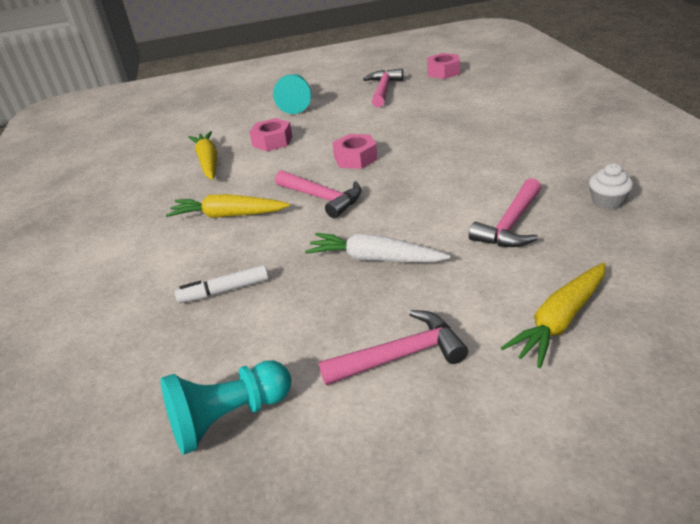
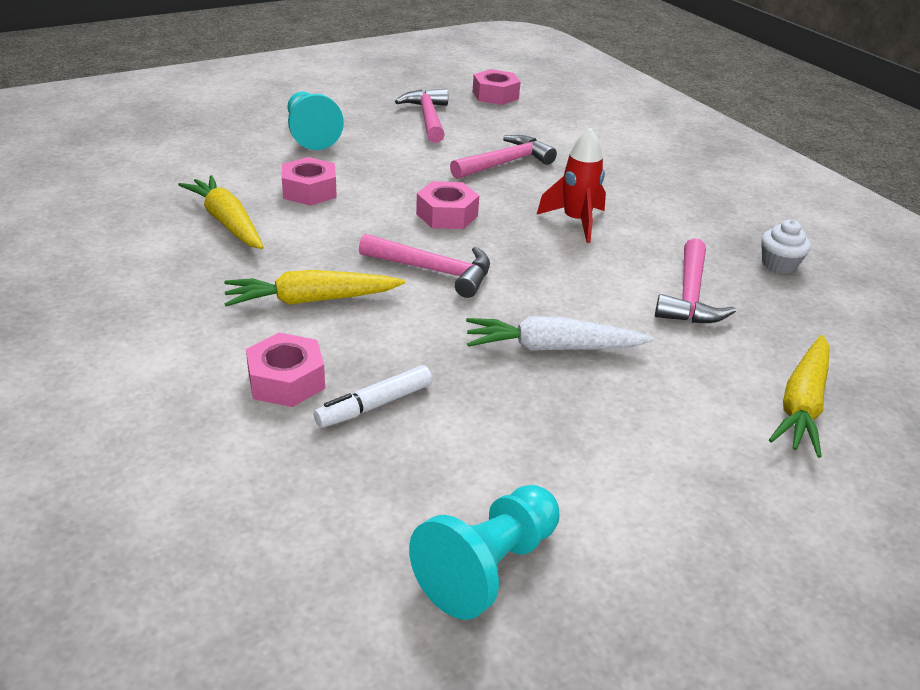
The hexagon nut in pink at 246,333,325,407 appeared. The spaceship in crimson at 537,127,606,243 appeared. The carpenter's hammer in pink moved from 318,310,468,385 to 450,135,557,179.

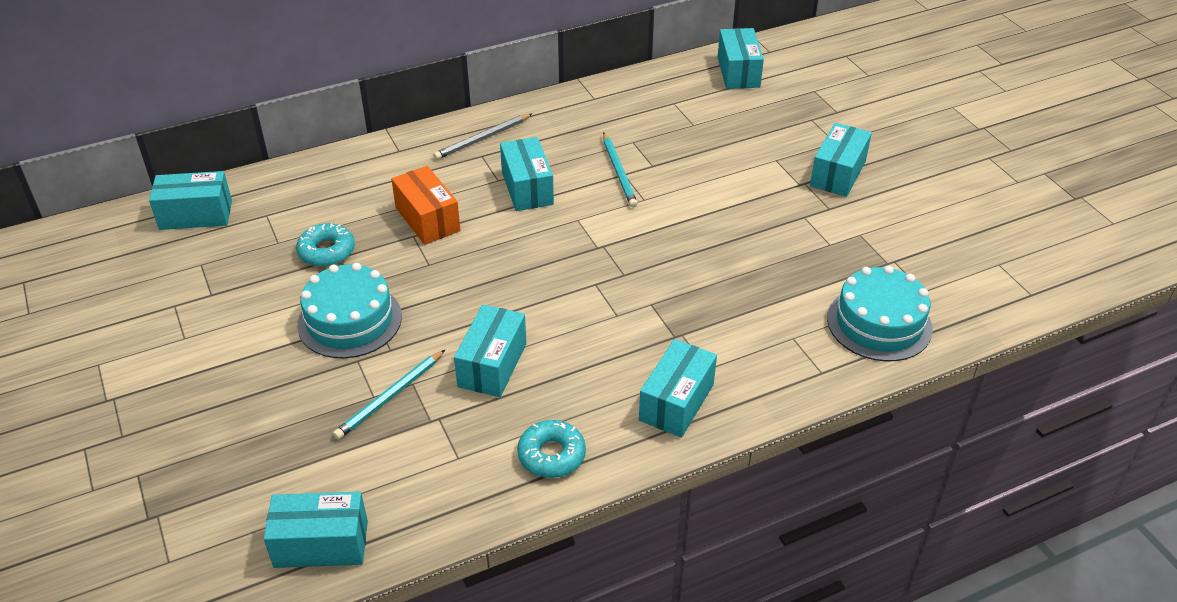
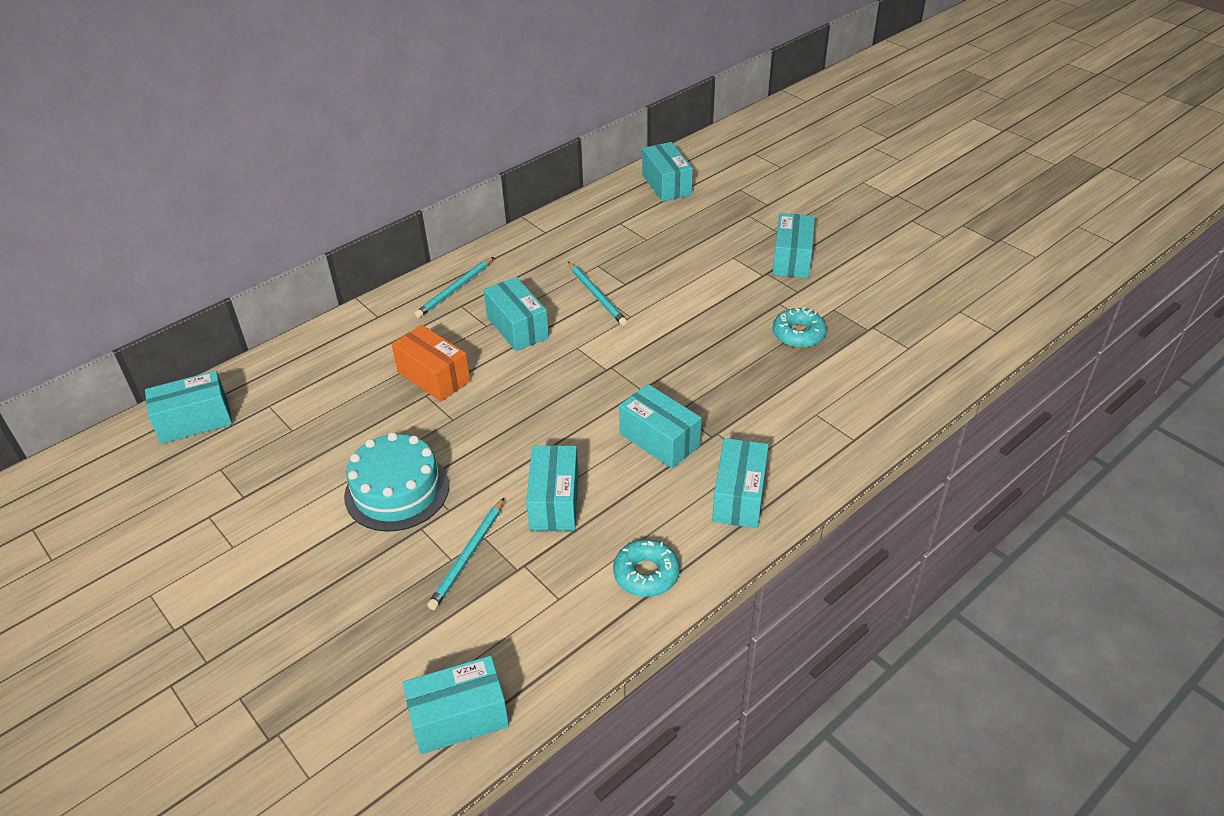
The gateau in turquoise at 827,266,933,361 disappeared. The box in turquoise at 619,384,702,469 appeared. The glazed donut in turquoise moved from 296,223,355,267 to 773,307,827,348. The pencil in ash-grey at 433,114,532,160 became the pencil in turquoise at 415,257,494,318.

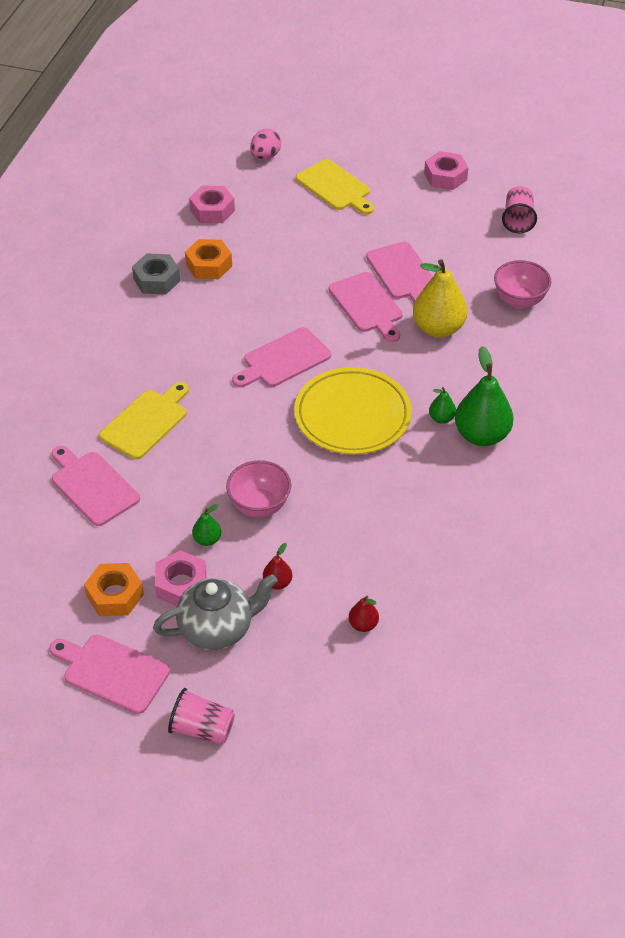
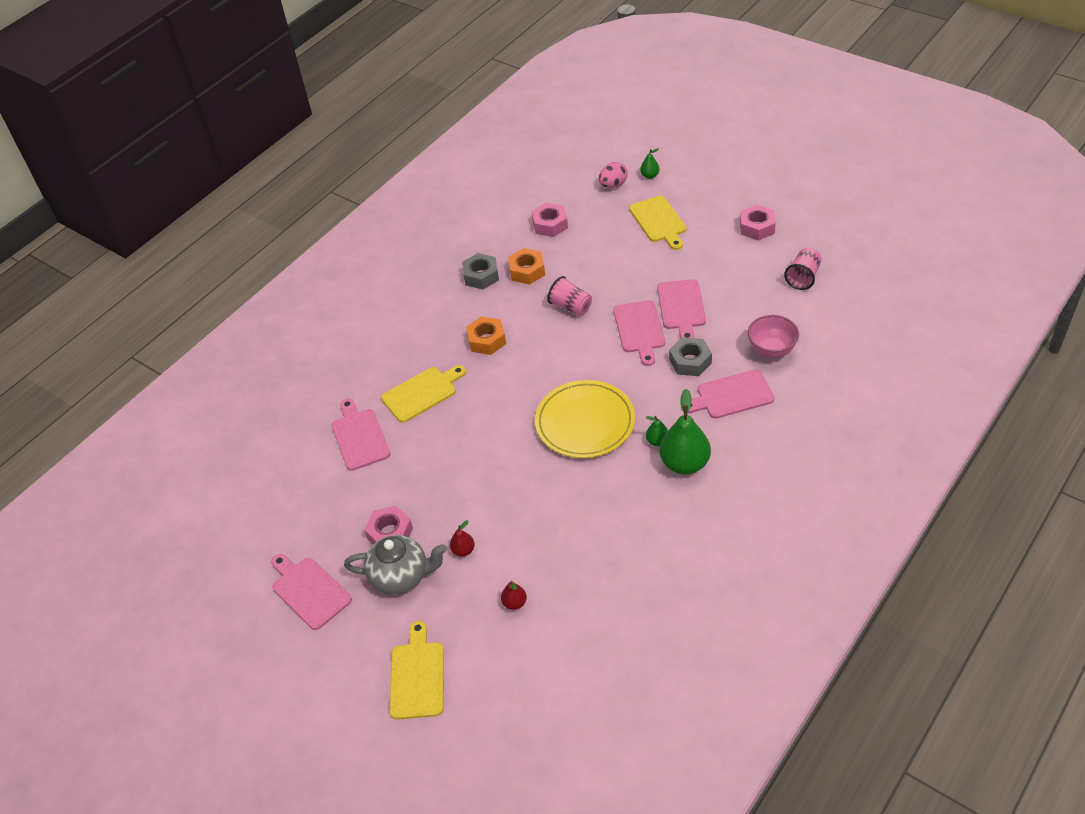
The deep dish in pink at 226,460,291,517 disappeared. The cutting board in bright yellow at 390,621,444,719 appeared. The hexagon nut in orange-coloured moved from 84,563,144,616 to 466,316,506,355. The cup in pink moved from 168,688,235,745 to 547,276,592,316. The toy pear in green moved from 192,504,221,546 to 640,148,660,179. The cutting board in pink moved from 232,327,331,387 to 687,369,775,419. The toy pear in bright yellow at 413,259,467,337 was replaced by the hexagon nut in ash-grey at 669,337,712,376.

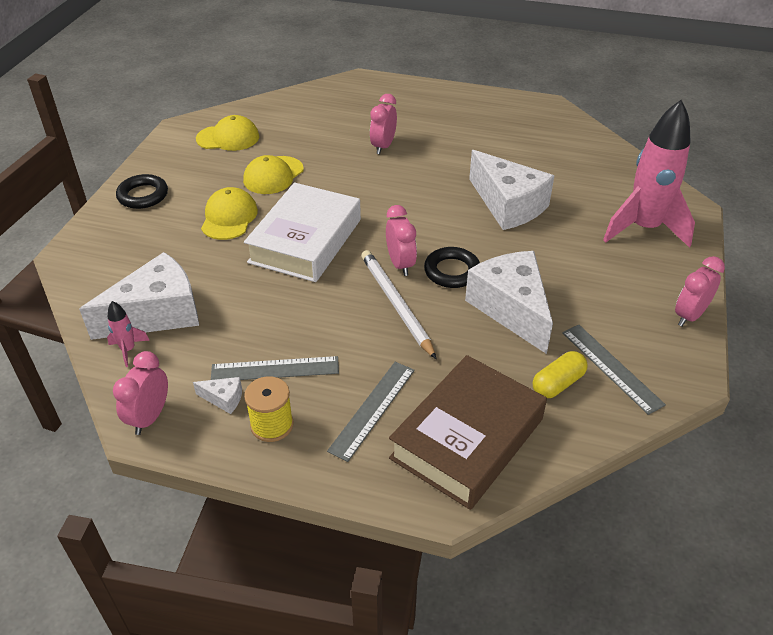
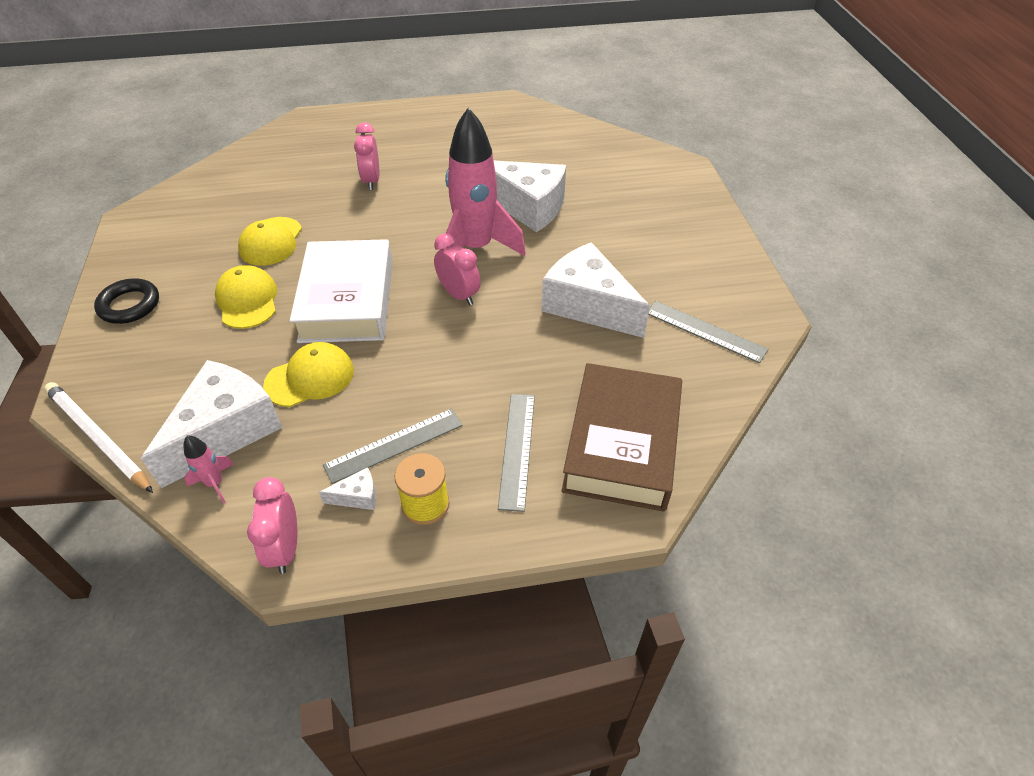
The hoop in jet-black at 424,247,480,288 disappeared. The capsule in bright yellow at 533,351,588,398 disappeared. The alarm clock in pink at 675,256,725,327 disappeared. The peaked cap in bright yellow moved from 196,115,259,151 to 263,342,354,407. The pencil in white moved from 361,250,436,359 to 44,382,153,493. The spaceship in pink moved from 603,100,695,248 to 440,107,526,256.

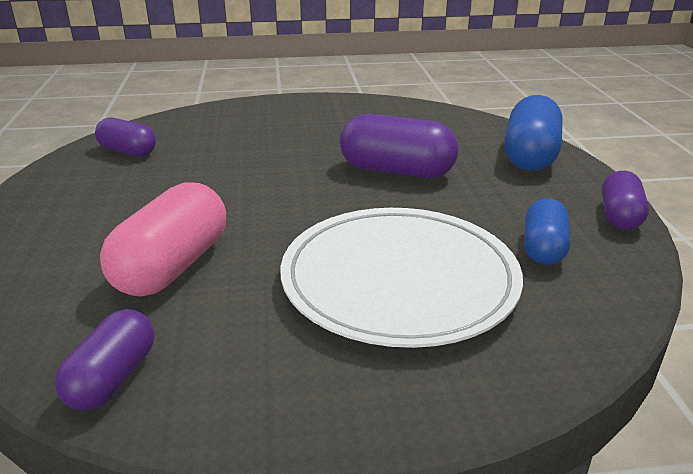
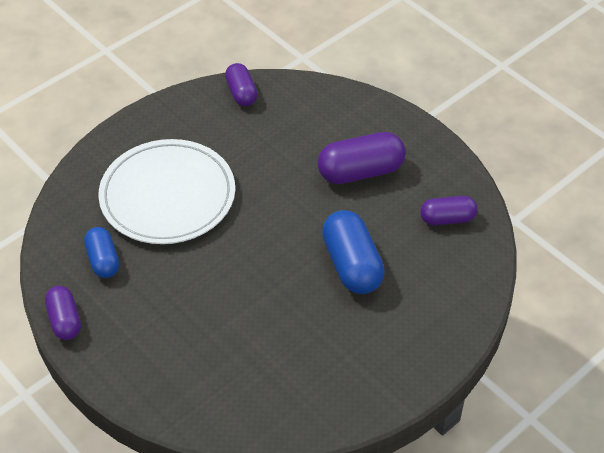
The capsule in pink at 100,182,226,297 disappeared. The capsule in purple moved from 340,114,458,178 to 317,132,406,184. The capsule in royal blue moved from 504,95,563,171 to 322,210,385,294.

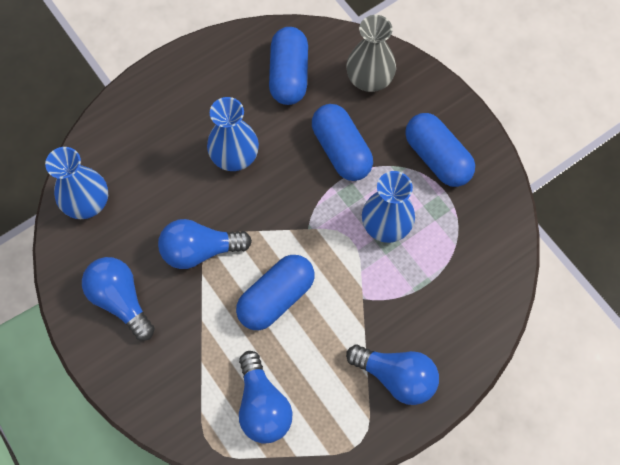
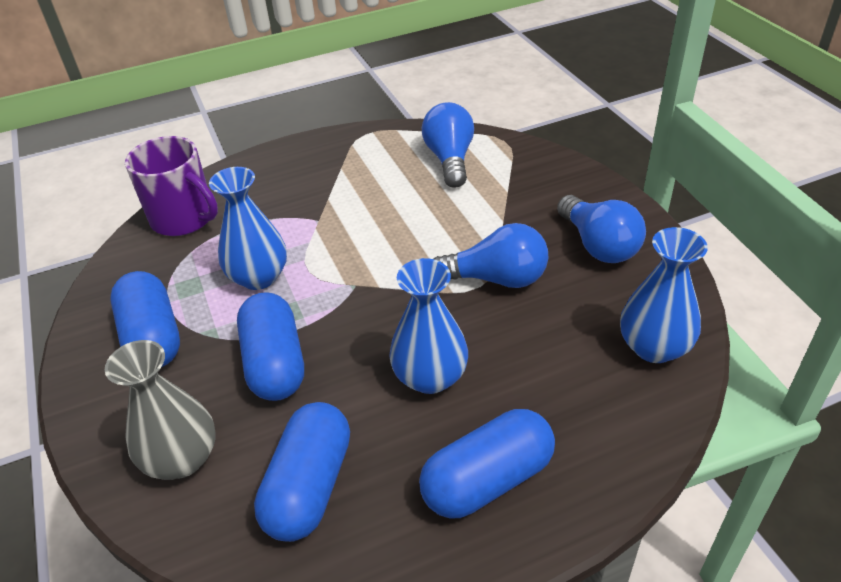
The light bulb in royal blue at 346,345,439,405 disappeared. The mug in purple at 125,136,218,236 appeared. The capsule in royal blue moved from 236,255,315,330 to 419,409,555,519.

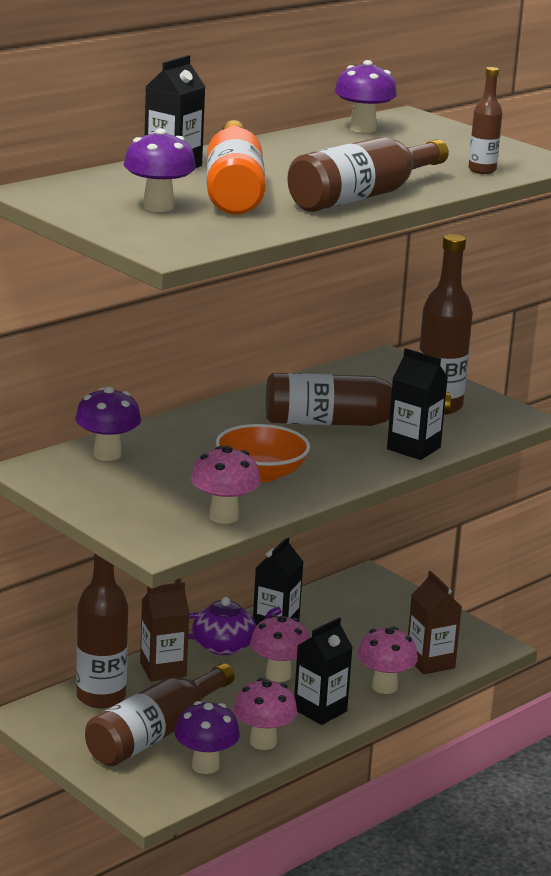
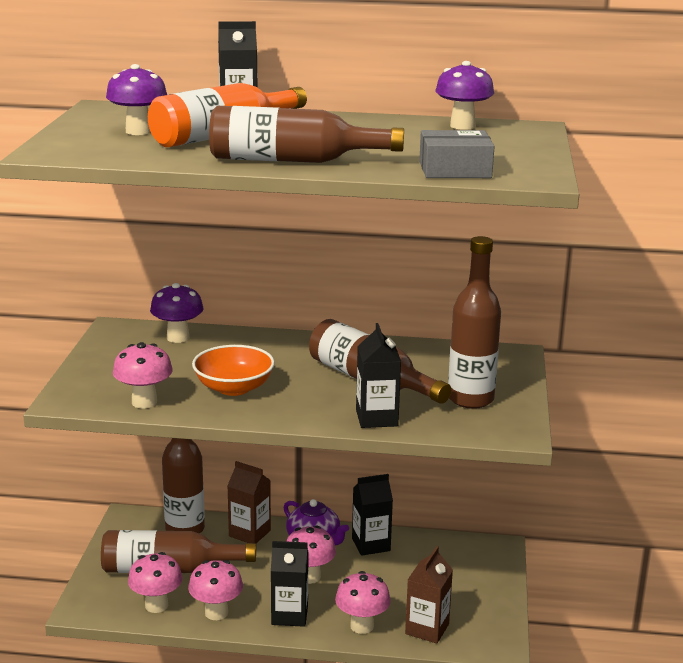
The bottle in brown at 468,67,502,174 was replaced by the box in ash-grey at 419,130,494,178. The fungus in purple at 174,701,240,774 became the fungus in pink at 128,552,183,613.

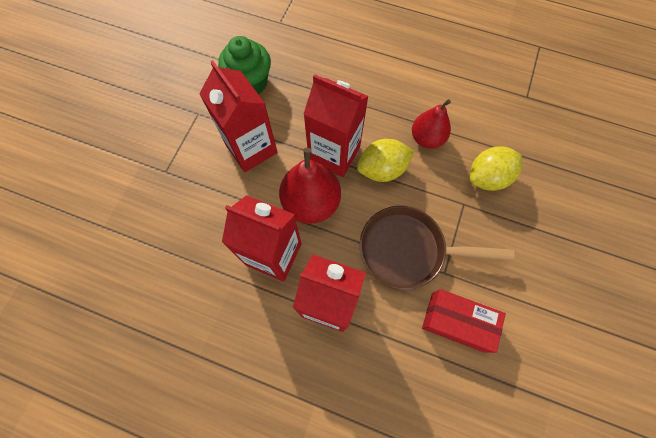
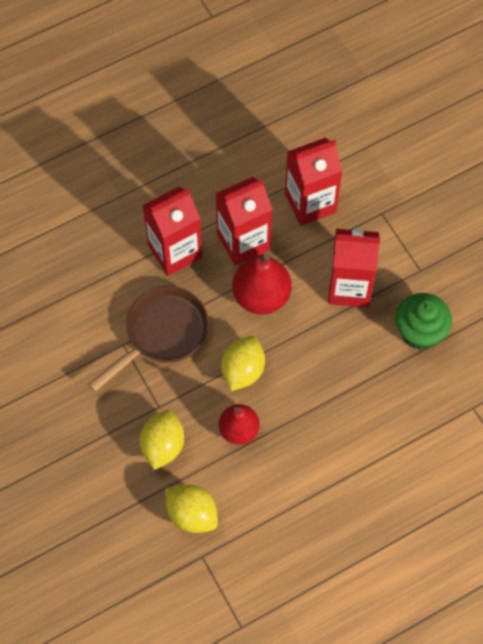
The box in crimson at 422,289,506,353 disappeared. The lemon in bright yellow at 165,484,218,533 appeared. The juice carton in crimson moved from 304,74,369,177 to 285,138,342,226.

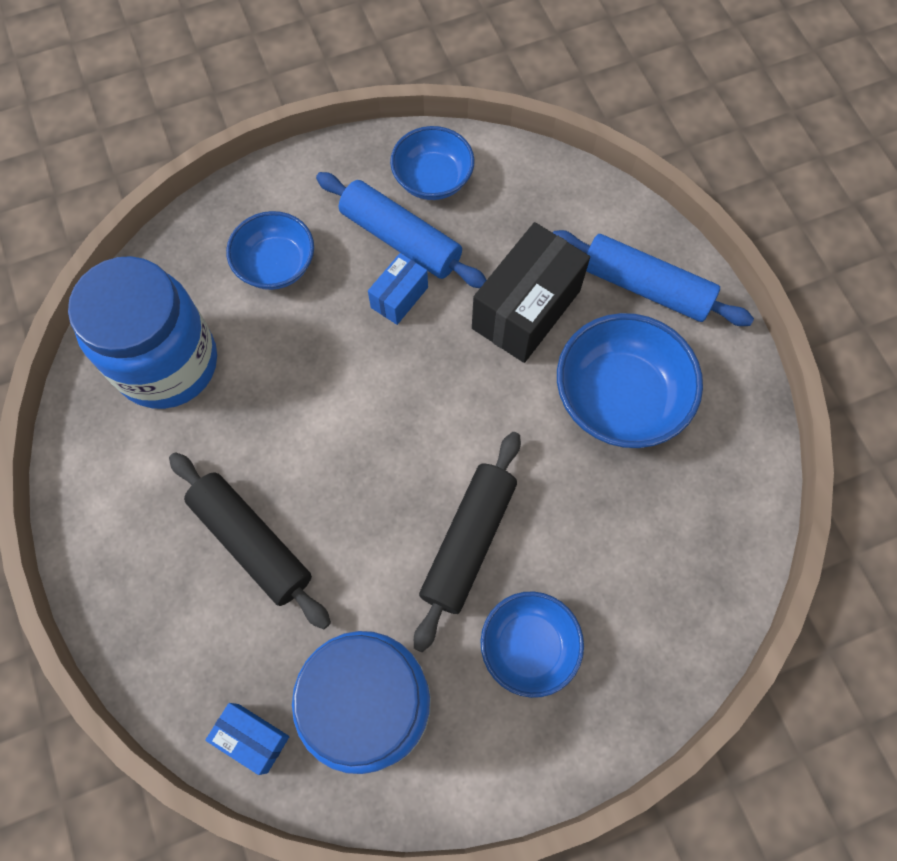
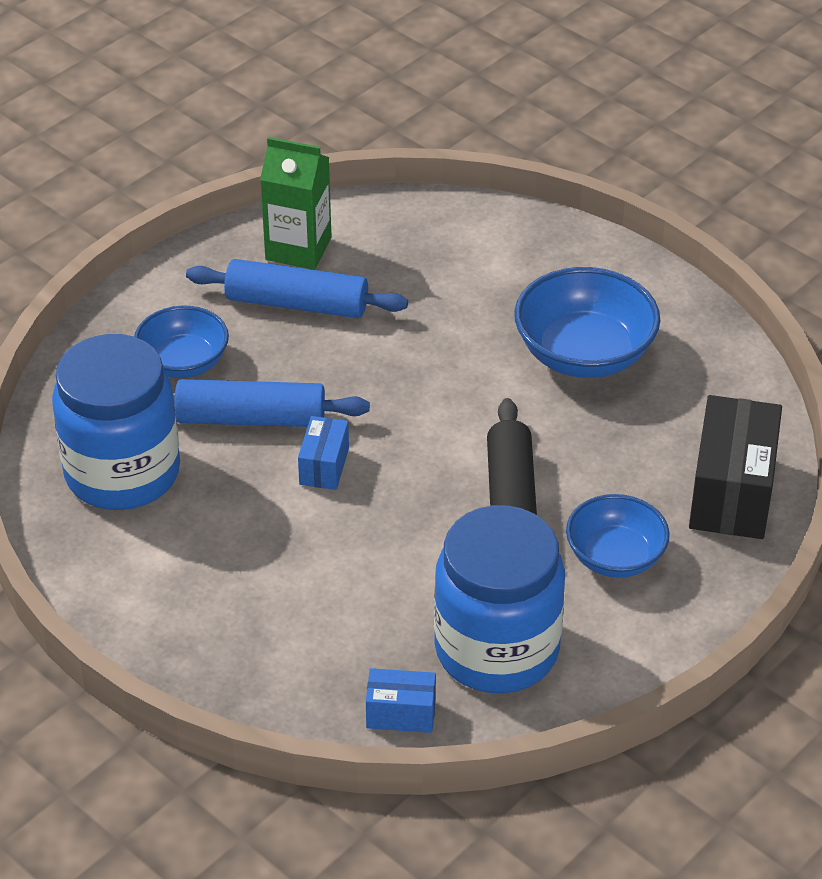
The dough roller in jet-black at 169,452,331,629 disappeared. The box in royal blue moved from 368,253,428,325 to 298,416,349,490. The box in jet-black moved from 472,222,590,363 to 689,395,782,539. The dough roller in royal blue moved from 553,230,754,326 to 173,379,370,427. The deep dish in royal blue at 390,126,475,200 was replaced by the juice carton in green at 260,137,332,270.

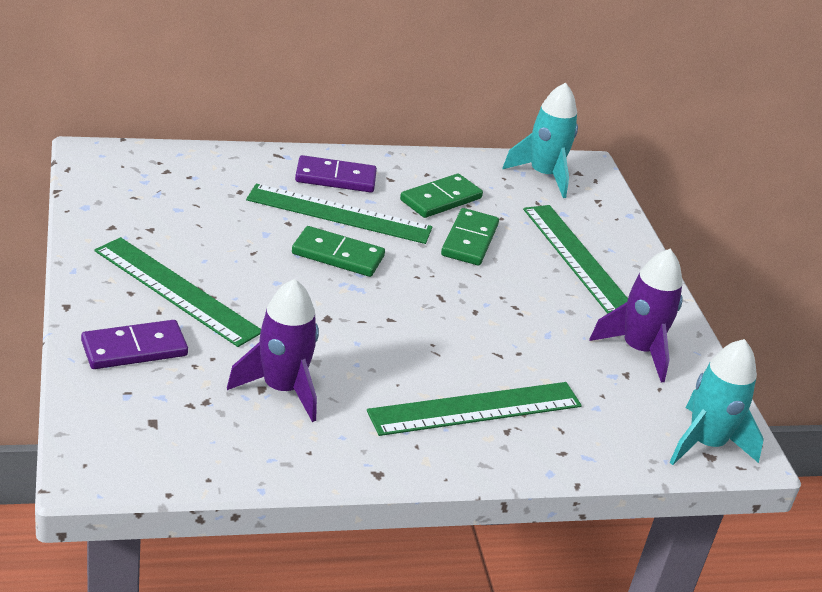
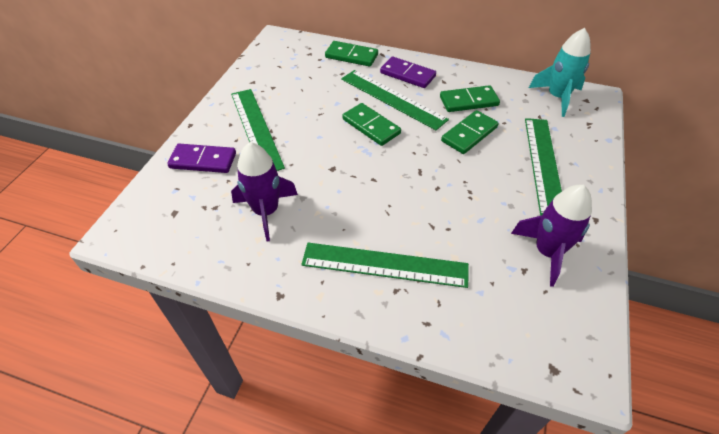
The spaceship in turquoise at 669,339,764,465 disappeared. The domino tile in green at 325,41,378,67 appeared.

